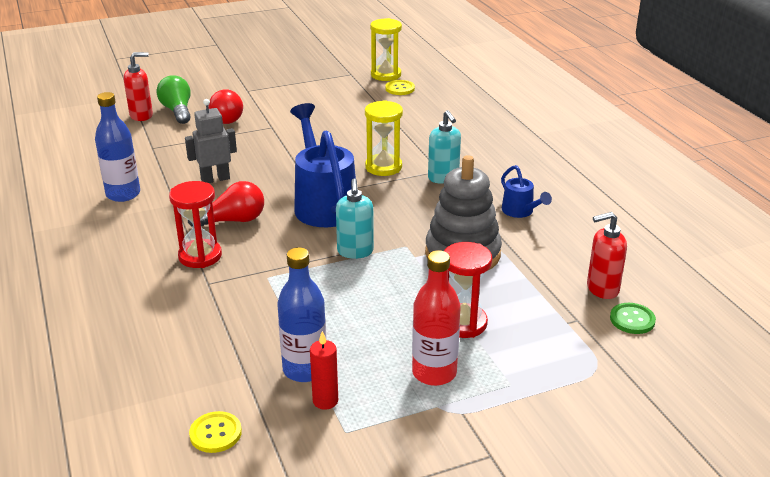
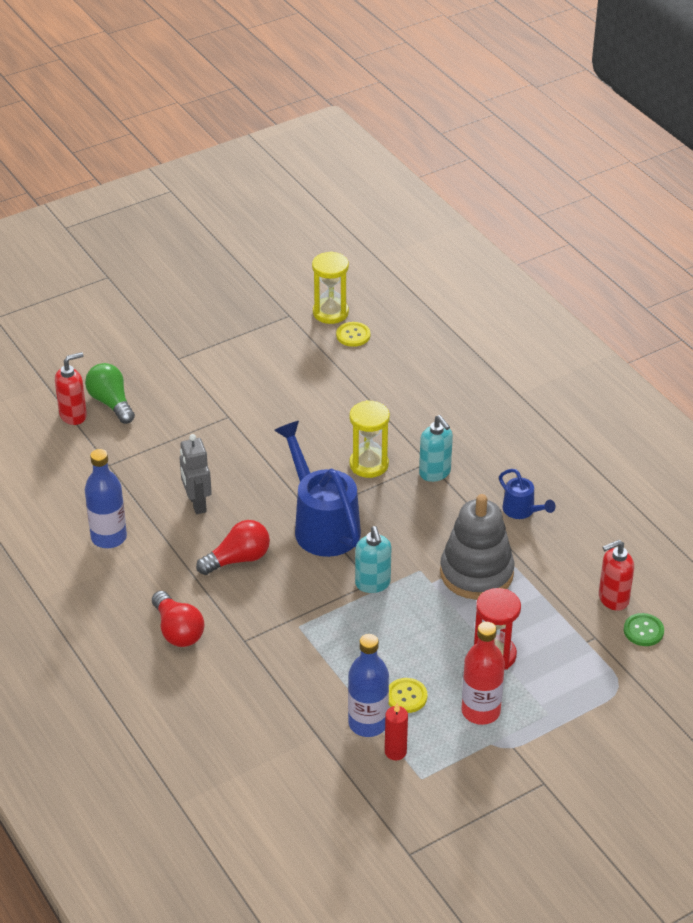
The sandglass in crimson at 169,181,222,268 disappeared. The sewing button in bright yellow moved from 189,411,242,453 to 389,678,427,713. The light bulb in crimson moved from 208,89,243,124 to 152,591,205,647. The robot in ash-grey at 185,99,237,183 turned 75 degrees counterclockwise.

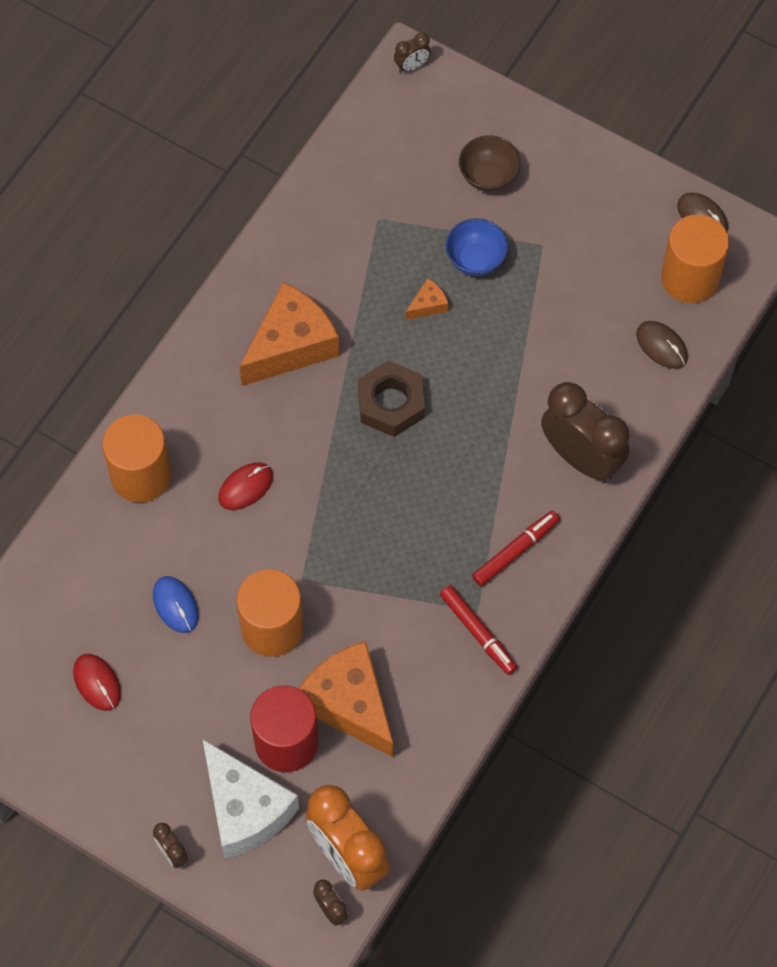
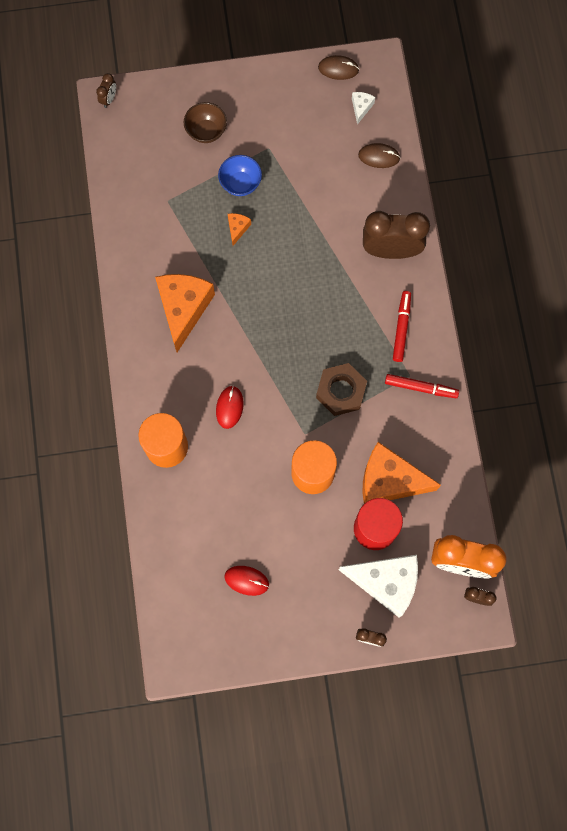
The mouse in royal blue at 153,576,199,633 disappeared. The hexagon nut in brown moved from 358,360,425,437 to 316,363,367,416. The cylinder in orange-coloured at 661,214,729,303 was replaced by the cheese in white at 352,92,375,125.

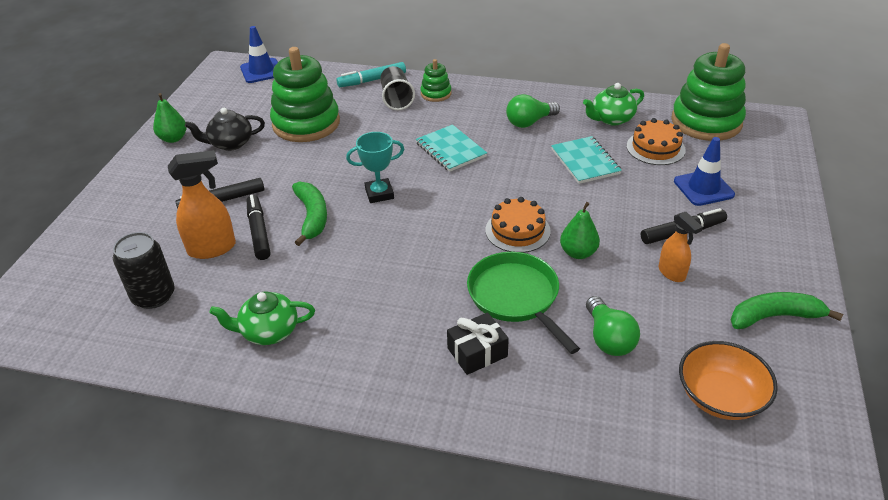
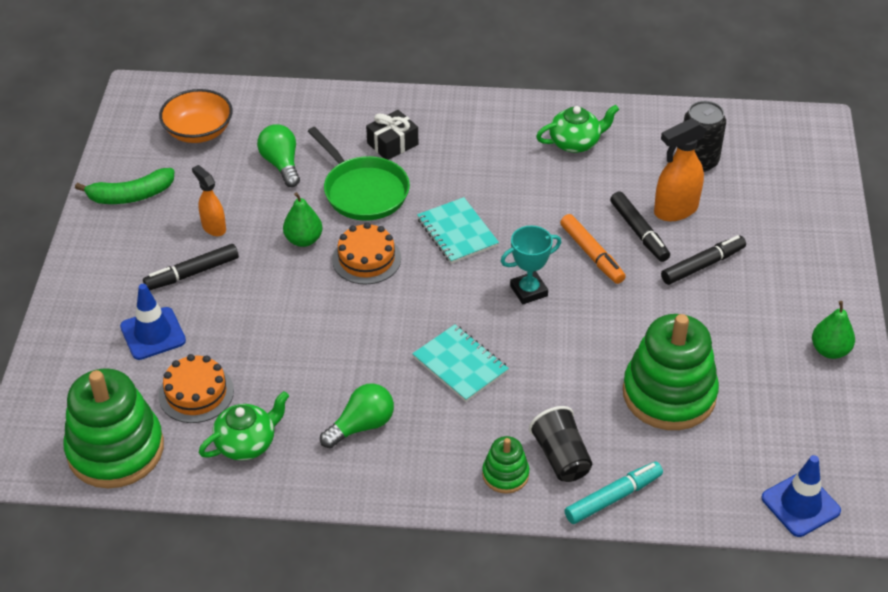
The china teapot in jet-black at 185,108,265,151 disappeared. The exercise book in turquoise moved from 551,136,622,184 to 417,197,499,264. The toy banana in green at 292,181,327,246 was replaced by the marker in orange-coloured at 560,214,626,284.

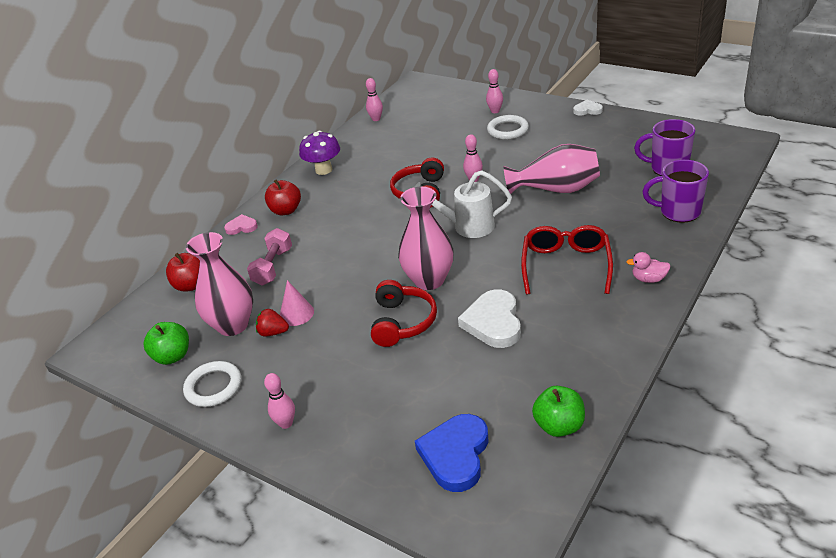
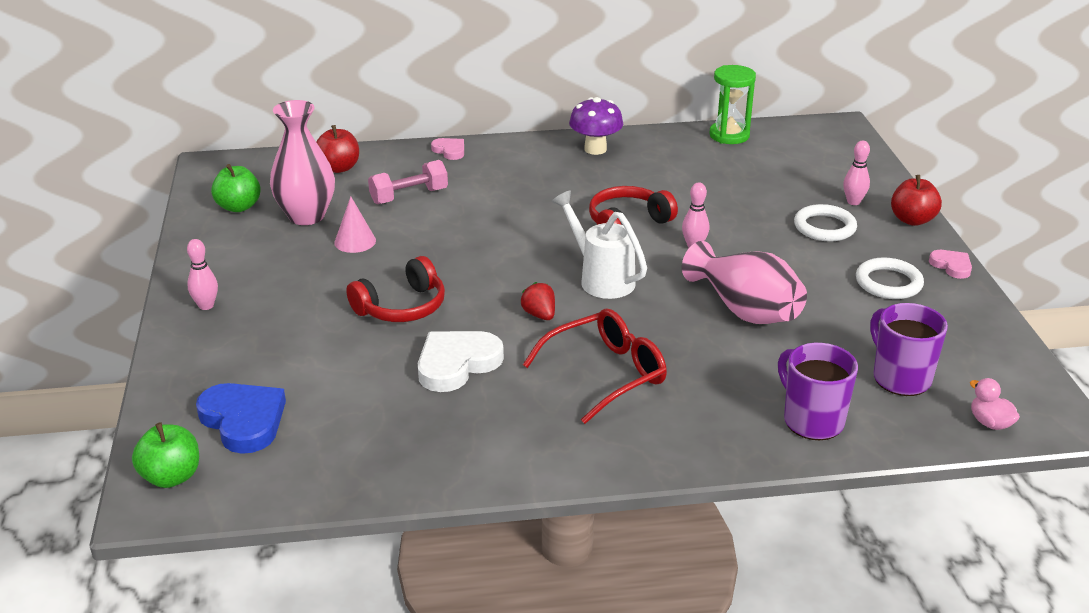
The tall vase in pink at 398,187,454,290 disappeared. The hoop in white moved from 183,361,241,407 to 856,257,924,299. The berry in crimson moved from 256,309,289,336 to 520,282,555,320. The apple fruit in crimson moved from 265,179,301,215 to 891,175,942,226. The apple fruit in green moved from 532,386,585,437 to 132,422,199,488. The duck in pink moved from 626,252,671,283 to 970,378,1020,430. The bowling pin in pink at 366,78,383,121 was replaced by the sandglass in green at 709,65,756,144. The heart in white at 573,100,603,116 became the heart in pink at 929,250,972,279. The heart in royal blue at 415,414,488,492 turned 75 degrees clockwise.

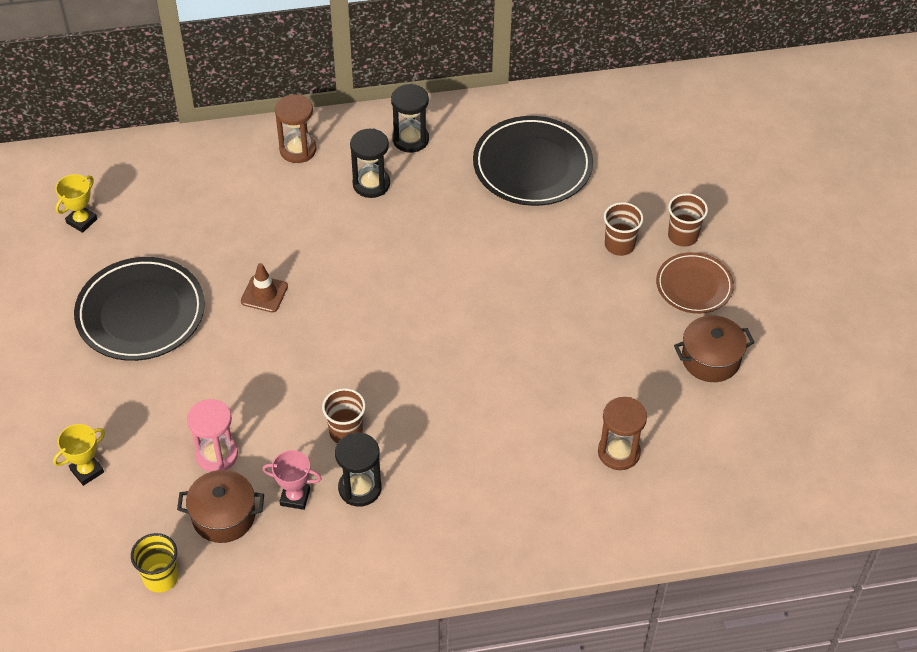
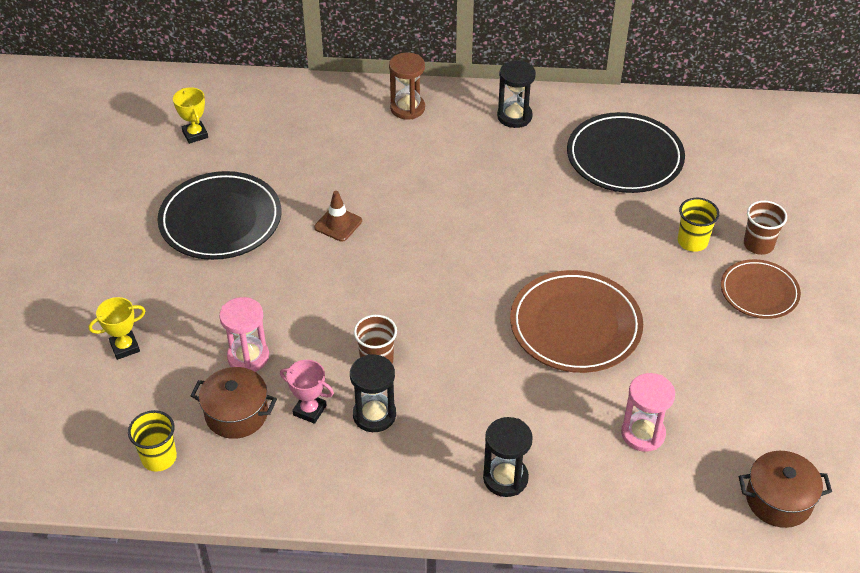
The plate in brown at 510,270,643,373 appeared. The sandglass in jet-black moved from 350,129,390,198 to 483,417,533,497. The stockpot in brown moved from 674,315,755,382 to 739,451,832,528. The sandglass in brown at 598,397,647,470 became the sandglass in pink at 621,373,675,452. The cup in brown at 604,202,643,256 became the cup in bright yellow at 678,198,719,252. The prize cup in bright yellow at 55,174,97,233 turned 75 degrees counterclockwise.

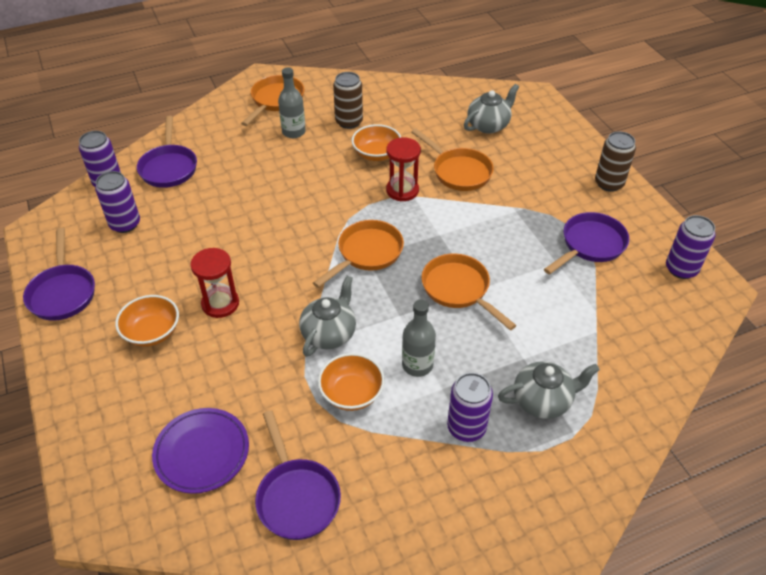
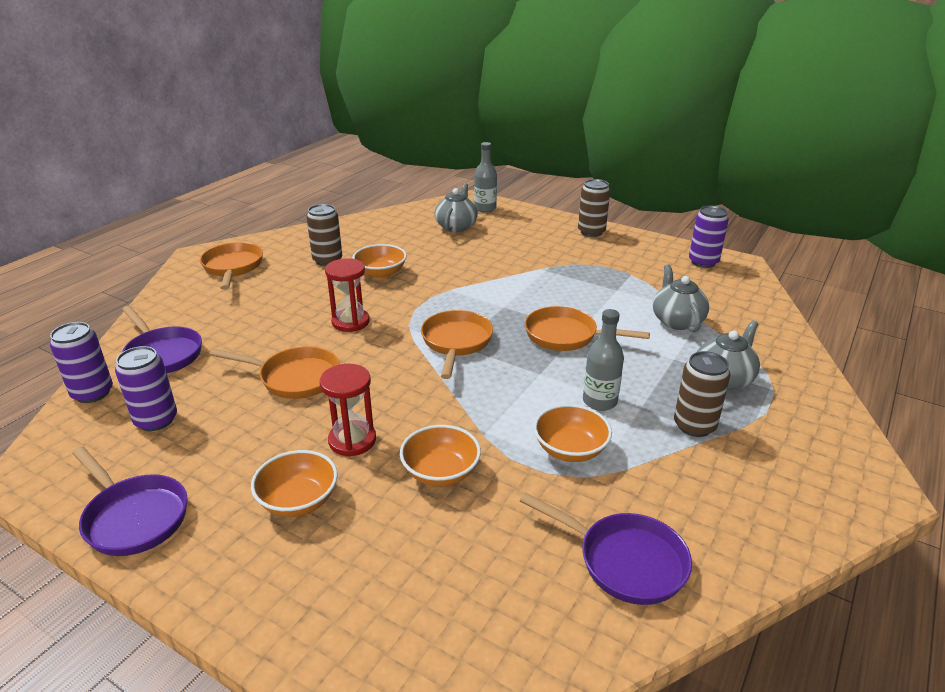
The plate in purple at 152,408,249,494 disappeared. The skillet in purple at 544,212,629,274 disappeared. The deep dish in orange-coloured at 400,425,481,487 appeared. The bottle in ash-grey moved from 278,68,306,138 to 474,142,497,213. The china teapot in ash-grey moved from 299,276,356,357 to 653,265,709,332. The sandglass in crimson moved from 386,137,421,201 to 325,258,370,332. The skillet in orange-coloured moved from 412,129,494,191 to 210,346,340,399. The can in purple at 447,373,493,442 became the can in brown at 674,351,730,437.

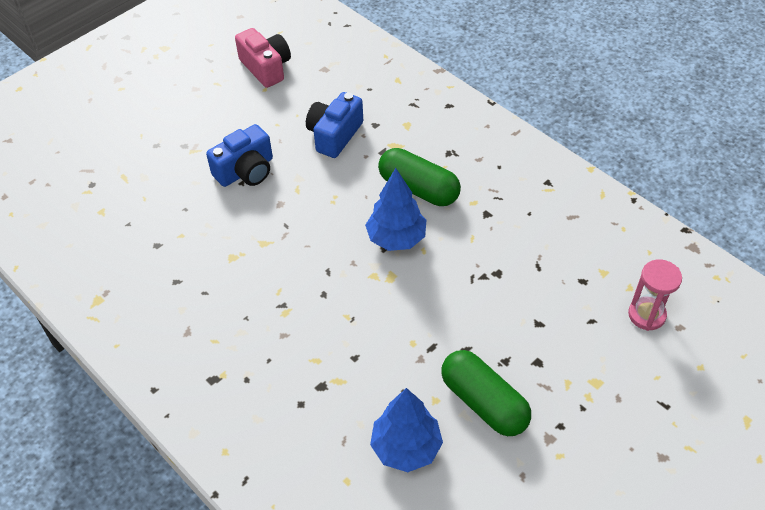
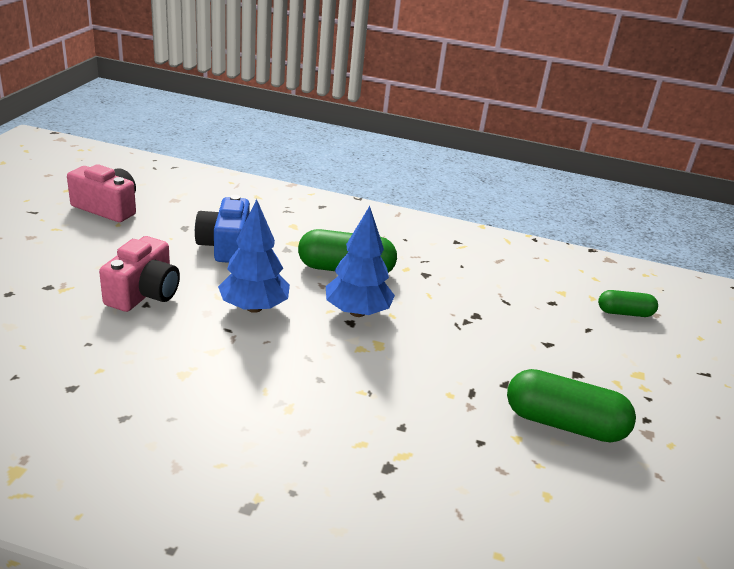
The toy tree in royal blue moved from 370,388,443,472 to 218,199,290,313. The sandglass in pink at 628,259,682,331 was replaced by the capsule in green at 598,290,658,317. The camera in royal blue at 206,124,273,187 became the camera in pink at 99,236,180,312.

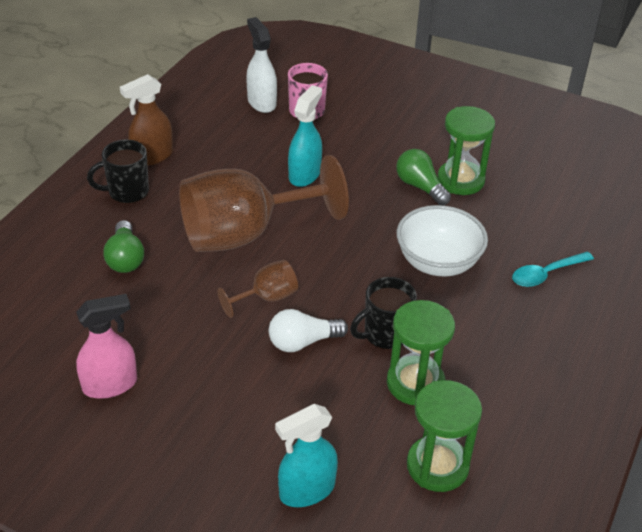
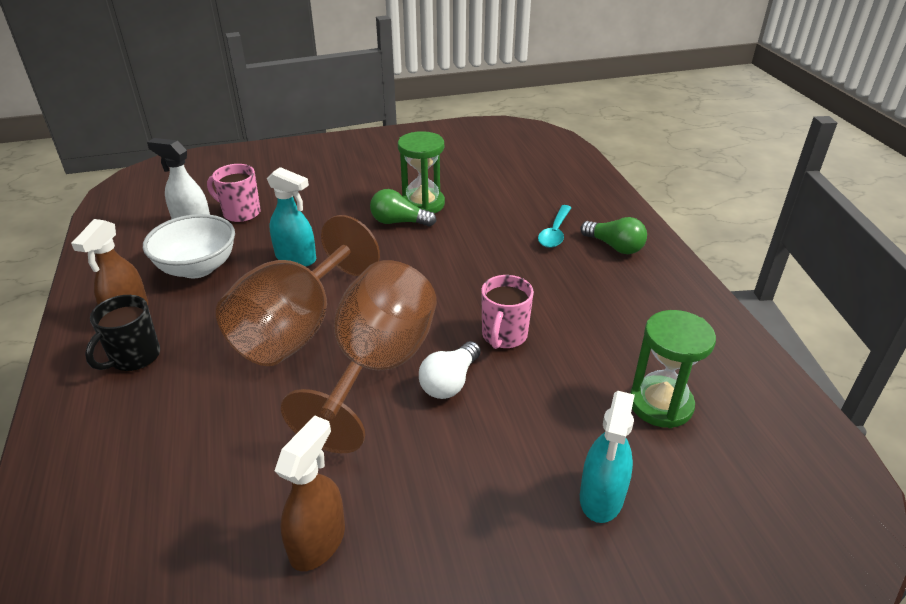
The sandglass in green at 387,300,455,405 disappeared. The light bulb in green moved from 103,220,144,273 to 580,217,647,254. The deep dish in white moved from 397,205,488,277 to 143,214,235,278. The sprayer in pink at 76,294,137,399 became the sprayer in brown at 275,416,345,571. The mug in jet-black at 350,277,417,349 became the mug in pink at 481,275,534,349. The sprayer in turquoise at 288,85,322,187 turned 135 degrees clockwise. The goblet in brown at 218,260,298,318 changed to 2.23 times the size.

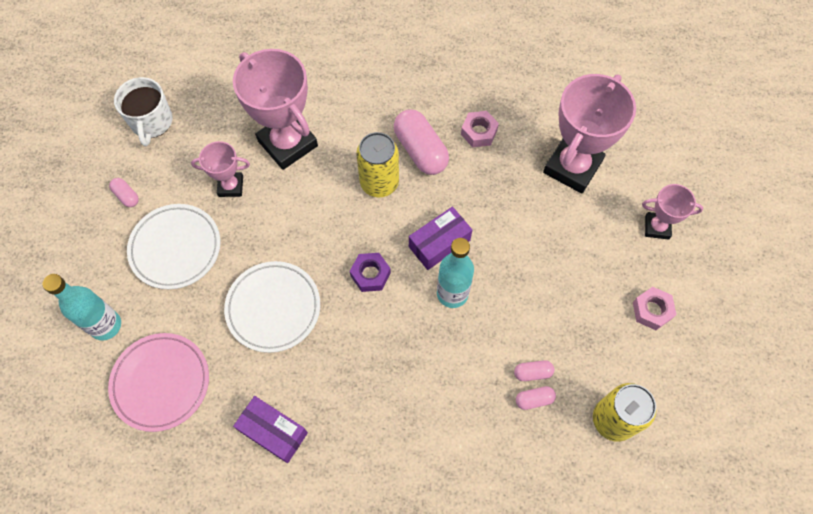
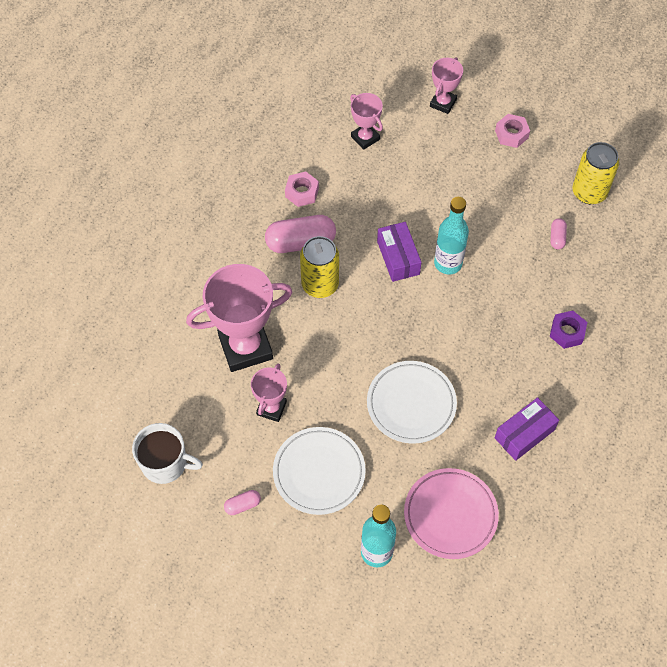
The capsule in pink at 514,360,554,381 disappeared. The hexagon nut in purple moved from 350,253,391,292 to 550,310,587,349. The prize cup in pink at 543,74,636,193 changed to 0.52 times the size.

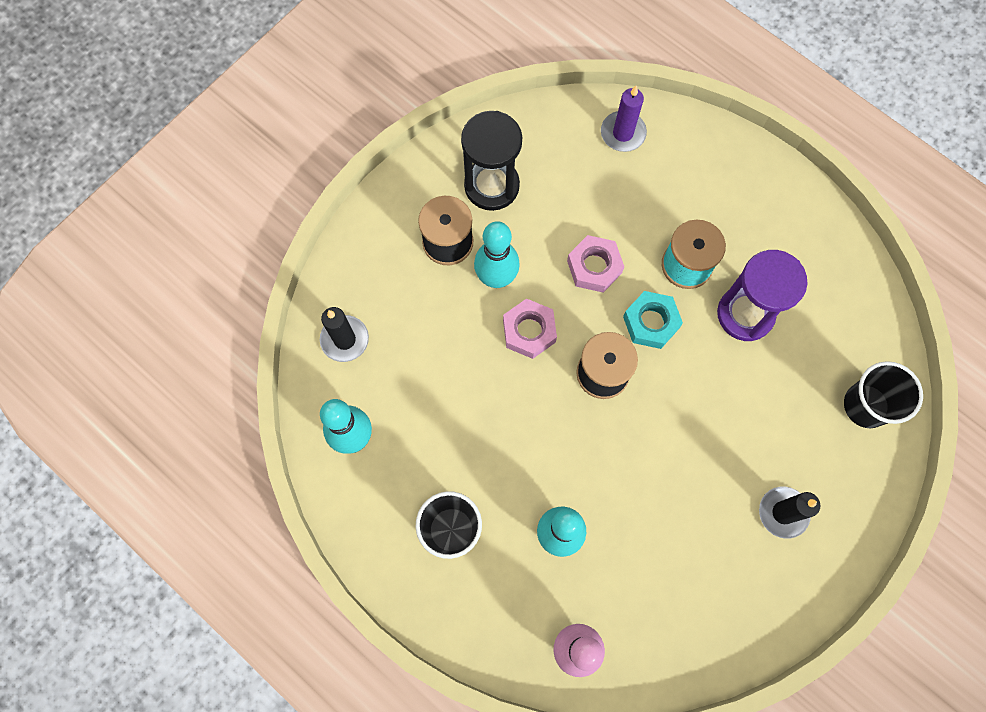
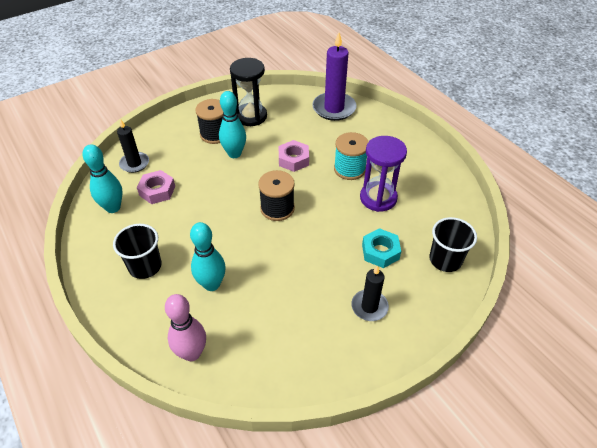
The hexagon nut in pink moved from 503,298,557,359 to 137,170,175,204. The hexagon nut in turquoise moved from 623,291,683,349 to 362,228,401,268. The wax candle in purple at 601,86,647,152 changed to 1.65 times the size.

